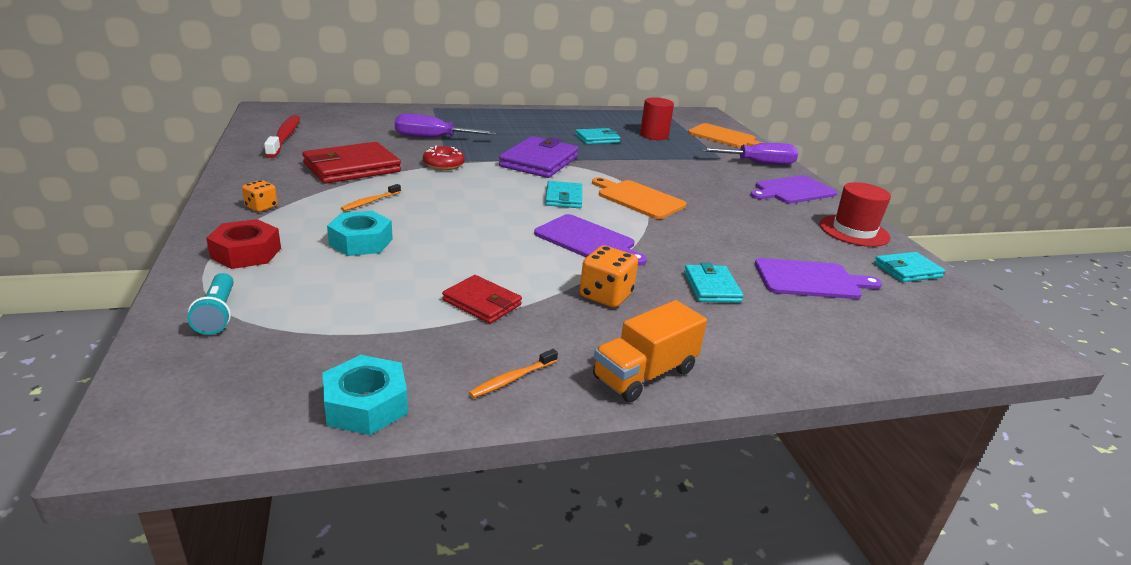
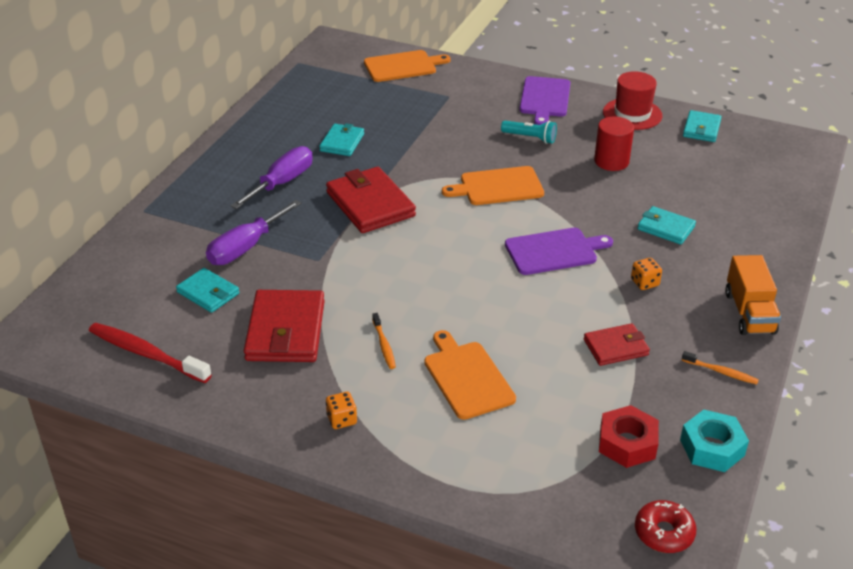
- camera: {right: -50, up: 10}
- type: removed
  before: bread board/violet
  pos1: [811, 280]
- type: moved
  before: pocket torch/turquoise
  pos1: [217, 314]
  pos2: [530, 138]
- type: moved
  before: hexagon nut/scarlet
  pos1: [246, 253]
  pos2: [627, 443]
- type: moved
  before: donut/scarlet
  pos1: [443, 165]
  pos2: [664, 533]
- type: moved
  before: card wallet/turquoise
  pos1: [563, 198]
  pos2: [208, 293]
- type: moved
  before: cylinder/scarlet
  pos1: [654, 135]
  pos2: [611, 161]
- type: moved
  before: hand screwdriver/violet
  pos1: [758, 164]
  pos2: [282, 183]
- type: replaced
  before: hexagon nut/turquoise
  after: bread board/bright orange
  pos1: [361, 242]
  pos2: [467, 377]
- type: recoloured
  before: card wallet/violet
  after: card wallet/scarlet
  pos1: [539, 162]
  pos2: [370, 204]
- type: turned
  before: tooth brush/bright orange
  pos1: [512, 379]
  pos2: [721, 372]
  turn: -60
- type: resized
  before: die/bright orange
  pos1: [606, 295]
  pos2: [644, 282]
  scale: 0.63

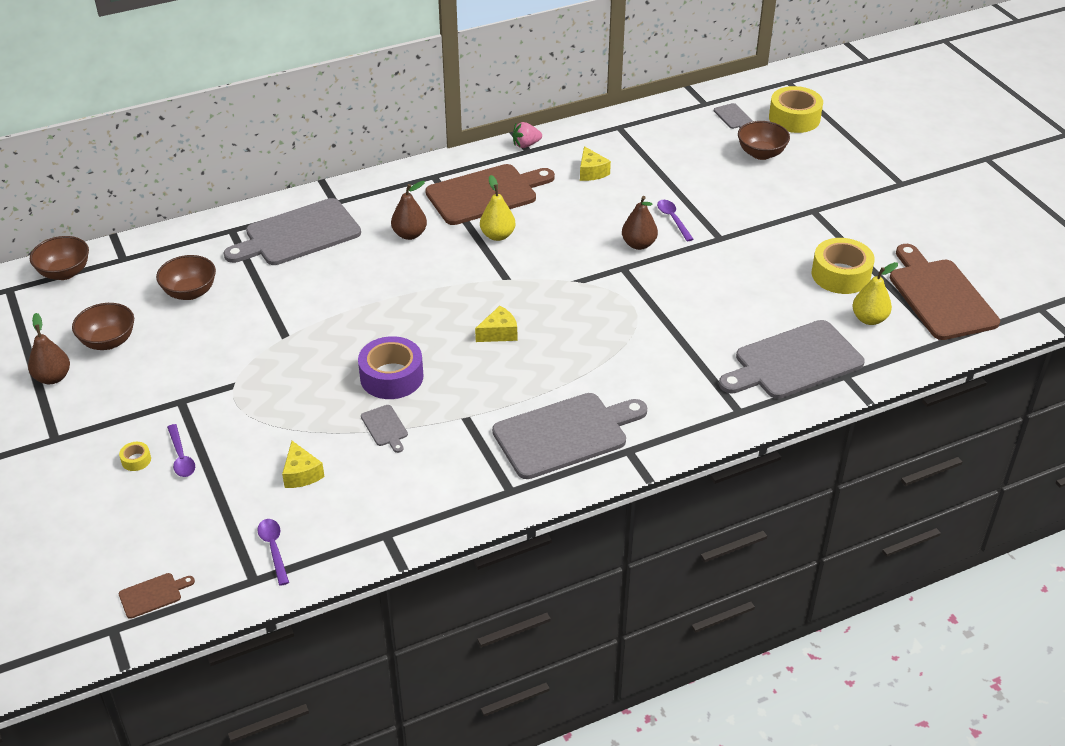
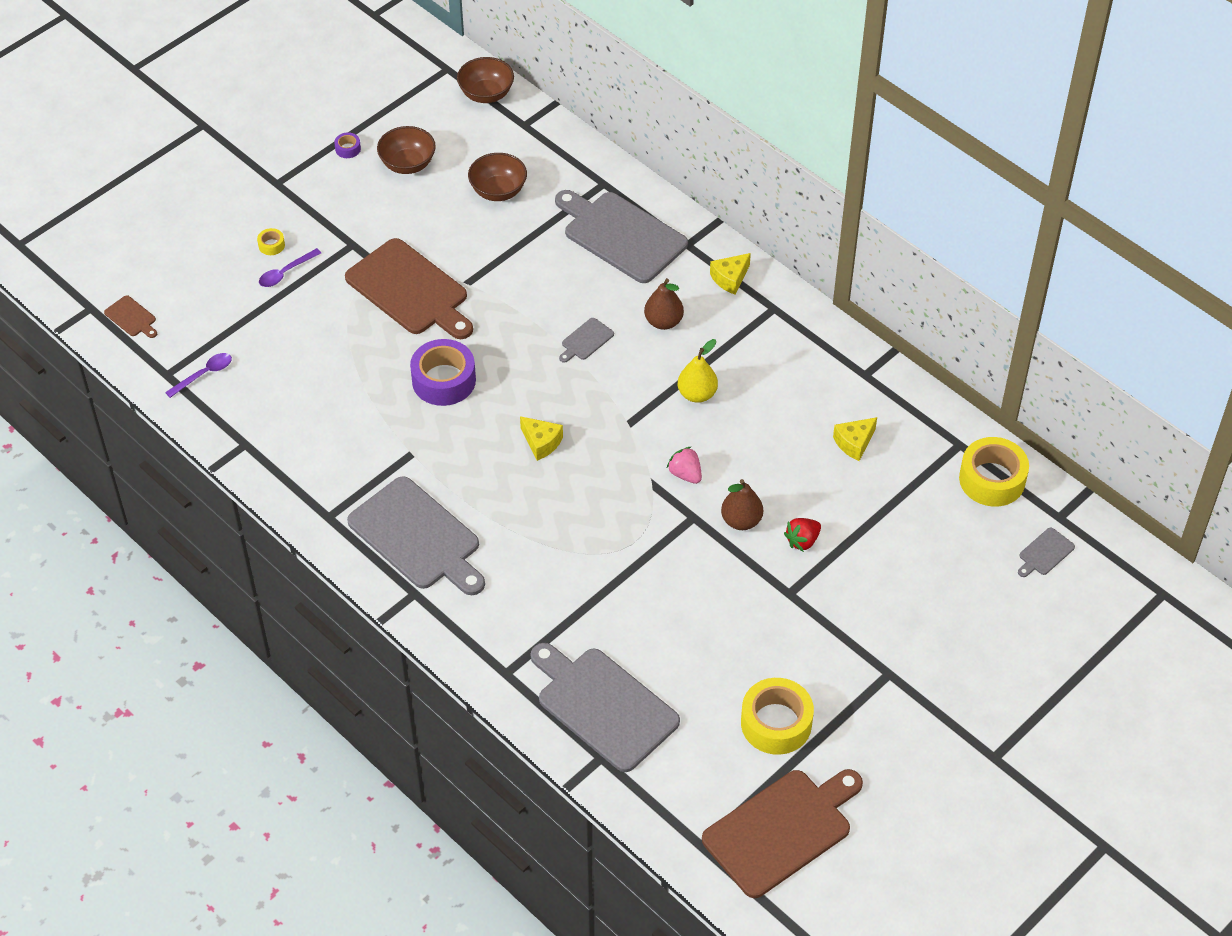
- camera: {right: 70, up: 10}
- type: removed
  before: bowl/brown
  pos1: [761, 153]
- type: removed
  before: toy pear/bright yellow
  pos1: [869, 319]
- type: moved
  before: cheese wedge/bright yellow
  pos1: [301, 474]
  pos2: [730, 278]
- type: moved
  before: bread board/grey
  pos1: [385, 427]
  pos2: [586, 340]
- type: moved
  before: bread board/brown
  pos1: [486, 194]
  pos2: [410, 290]
- type: moved
  before: berry/rosy
  pos1: [526, 145]
  pos2: [685, 474]
- type: moved
  before: tape/bright yellow
  pos1: [794, 118]
  pos2: [992, 479]
- type: replaced
  before: toy pear/brown
  after: tape/violet
  pos1: [53, 377]
  pos2: [348, 149]
- type: replaced
  before: teaspoon/violet
  after: berry/scarlet
  pos1: [673, 219]
  pos2: [802, 541]

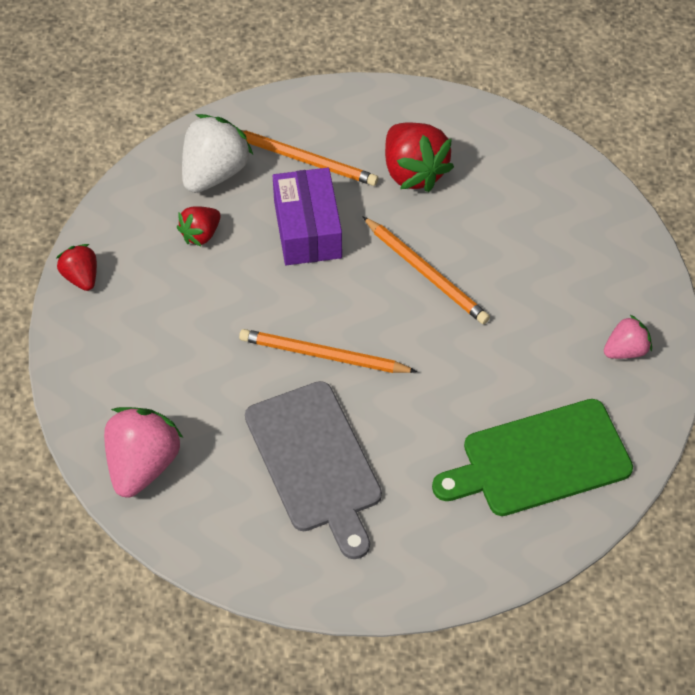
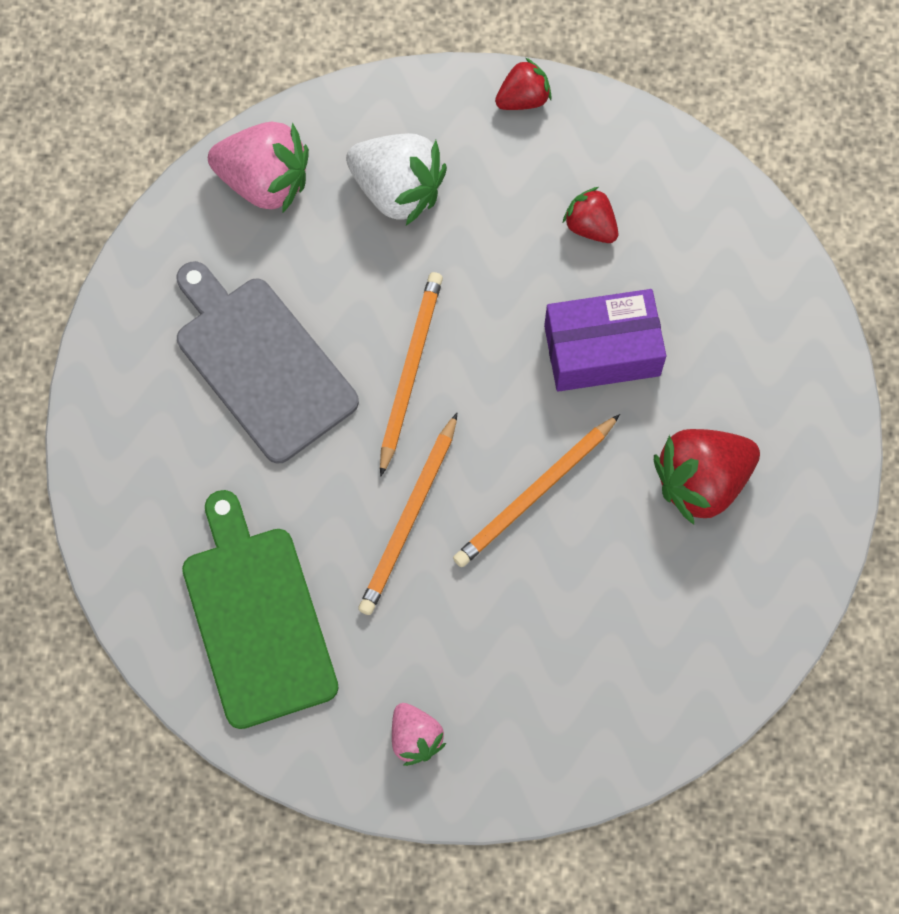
- camera: {right: 90, up: 15}
- type: moved
  before: berry/snow-white
  pos1: [214, 173]
  pos2: [397, 190]
- type: moved
  before: lead pencil/bright orange
  pos1: [303, 159]
  pos2: [409, 518]
- type: turned
  before: bread board/grey
  pos1: [315, 462]
  pos2: [261, 363]
  turn: 75

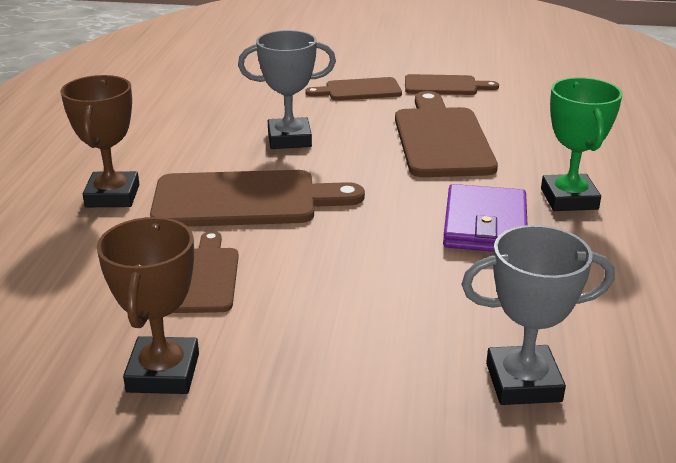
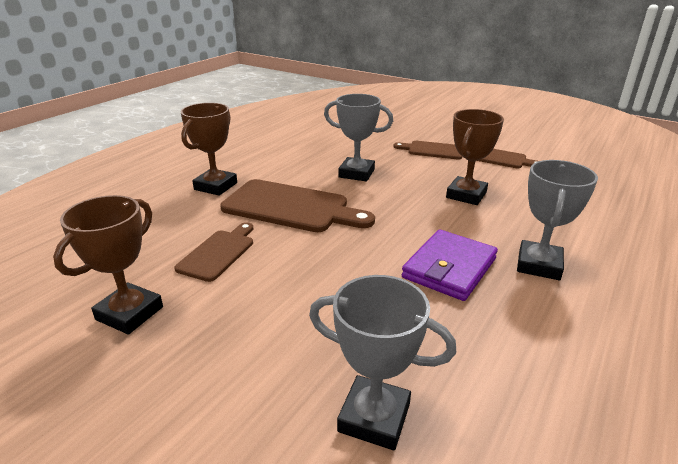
- camera: {right: 25, up: 0}
- type: replaced
  before: bread board/brown
  after: award cup/brown
  pos1: [441, 139]
  pos2: [466, 195]
- type: recoloured
  before: award cup/emerald
  after: award cup/grey
  pos1: [569, 199]
  pos2: [539, 265]

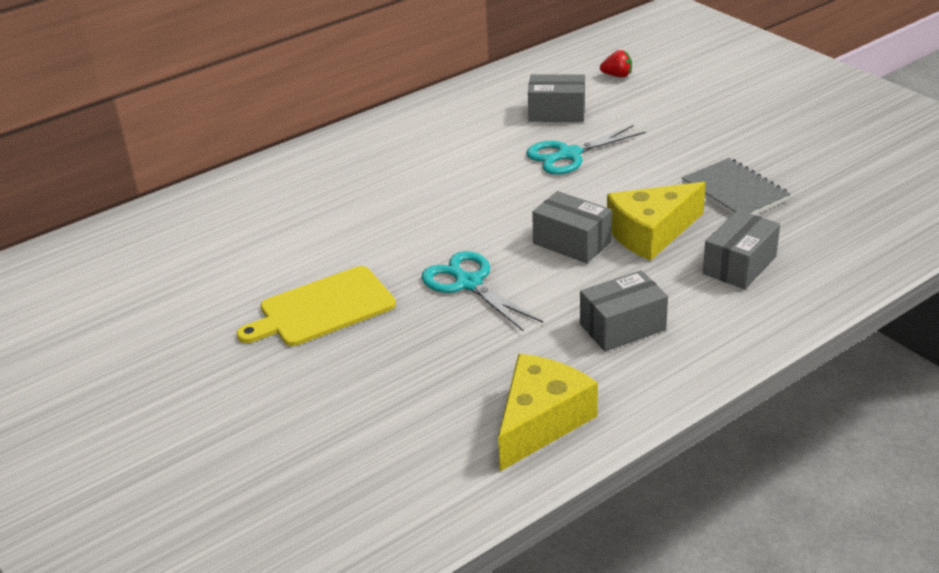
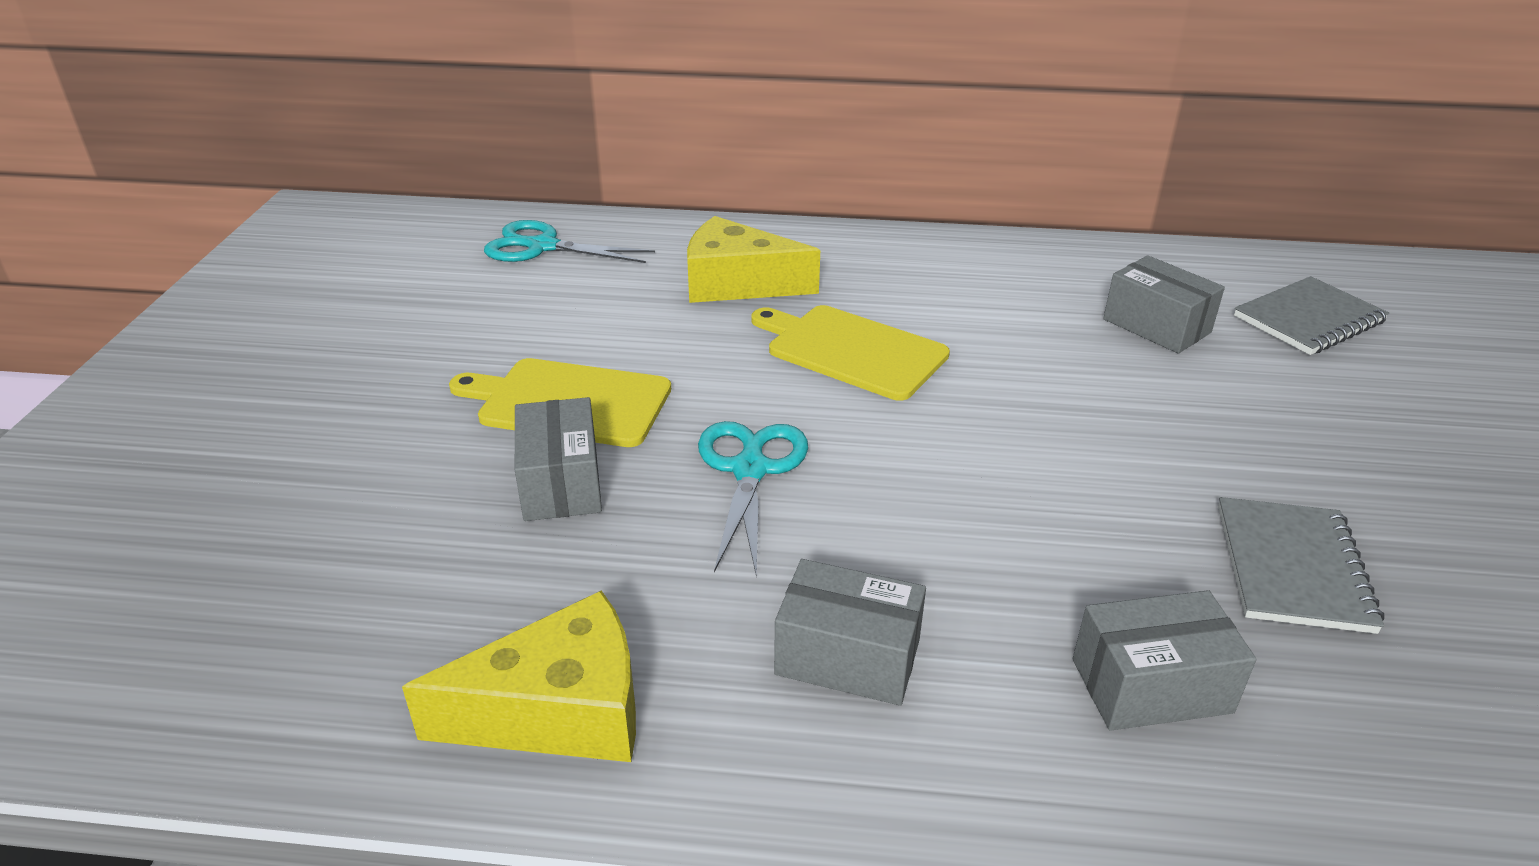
- camera: {right: 40, up: 0}
- type: added
  after: bread board/bright yellow
  pos2: [851, 350]
- type: moved
  before: shears/turquoise
  pos1: [568, 155]
  pos2: [541, 247]
- type: moved
  before: package/grey
  pos1: [572, 242]
  pos2: [561, 483]
- type: moved
  before: cheese wedge/bright yellow
  pos1: [651, 233]
  pos2: [737, 284]
- type: replaced
  before: berry/scarlet
  after: notepad/grey
  pos1: [617, 76]
  pos2: [1309, 319]

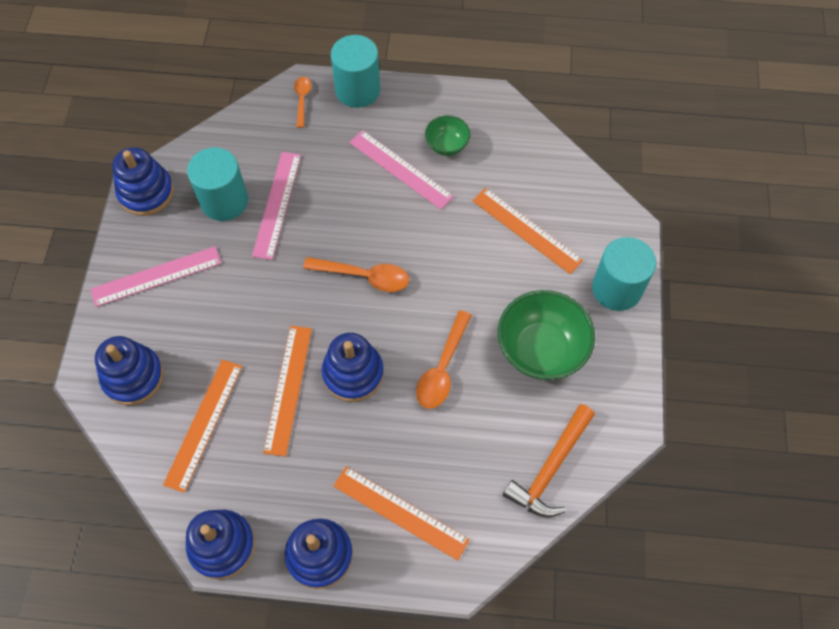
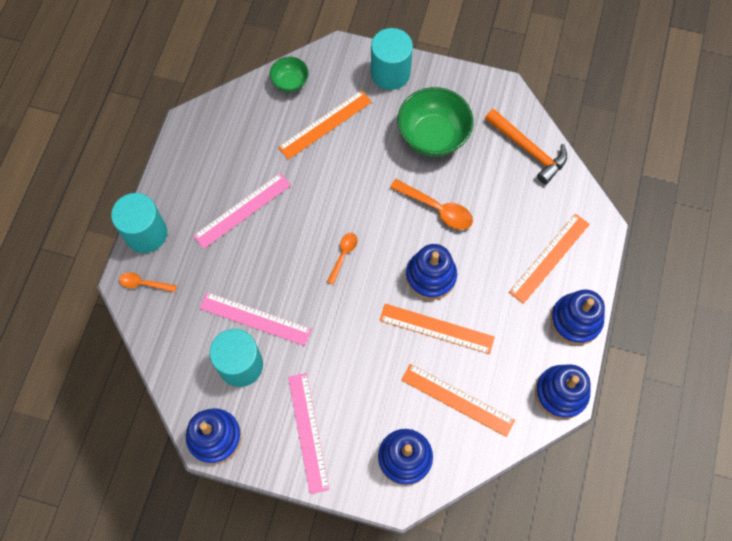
- camera: {right: -80, up: 5}
- type: moved
  before: bowl/emerald
  pos1: [447, 145]
  pos2: [290, 82]
- type: resized
  before: teaspoon/bright orange
  pos1: [364, 276]
  pos2: [343, 255]
  scale: 0.62

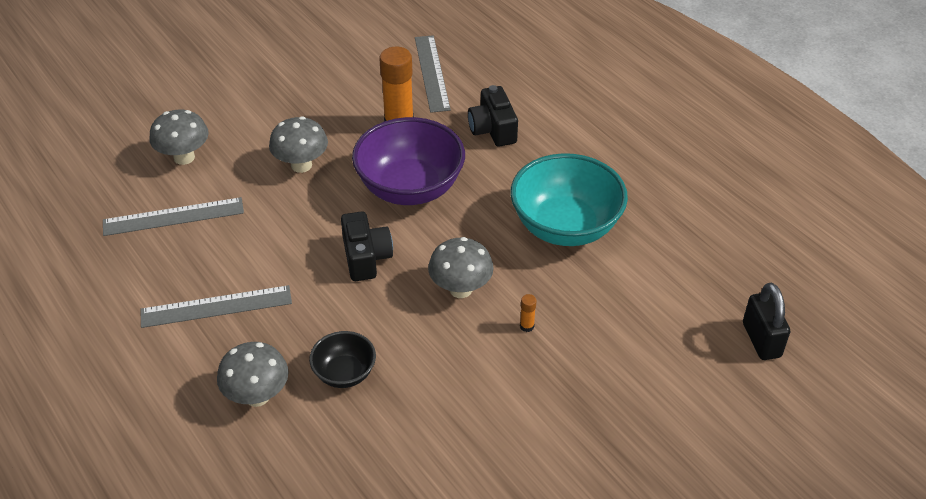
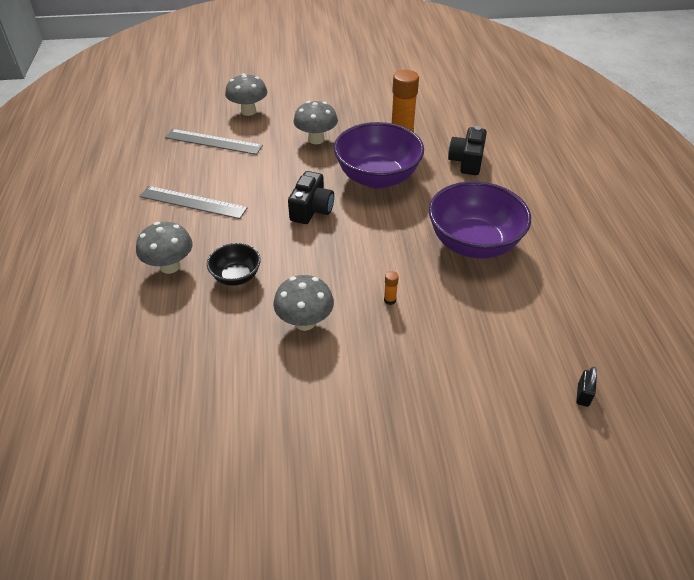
- camera: {right: 30, up: 0}
- type: removed
  before: ruler/grey
  pos1: [432, 73]
- type: moved
  before: mushroom/grey
  pos1: [460, 289]
  pos2: [305, 322]
- type: recoloured
  before: bowl/turquoise
  after: bowl/violet
  pos1: [565, 226]
  pos2: [473, 243]
- type: resized
  before: lock/jet-black
  pos1: [761, 340]
  pos2: [583, 395]
  scale: 0.55

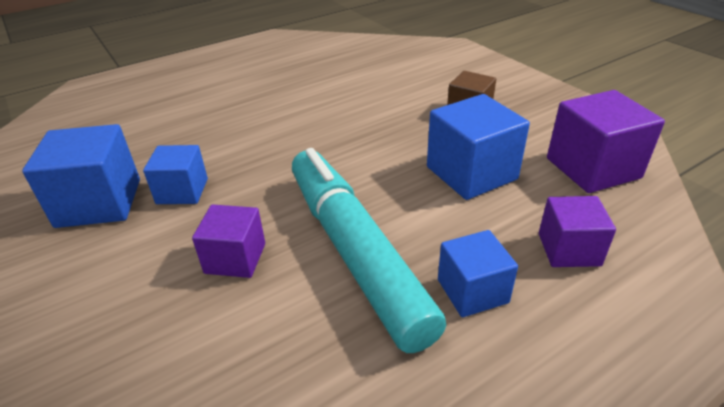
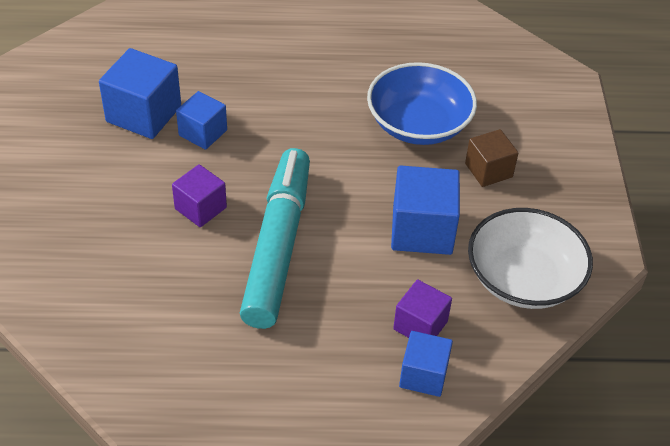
- camera: {right: 30, up: 10}
- type: added
  after: bowl/blue
  pos2: [418, 124]
- type: moved
  before: block/blue
  pos1: [472, 291]
  pos2: [423, 375]
- type: replaced
  before: block/violet
  after: bowl/snow-white
  pos1: [592, 168]
  pos2: [523, 278]

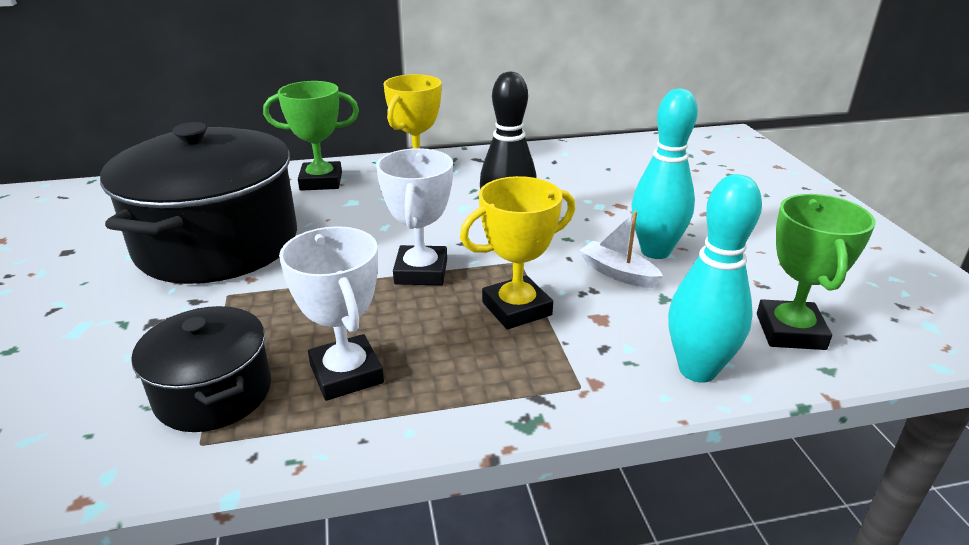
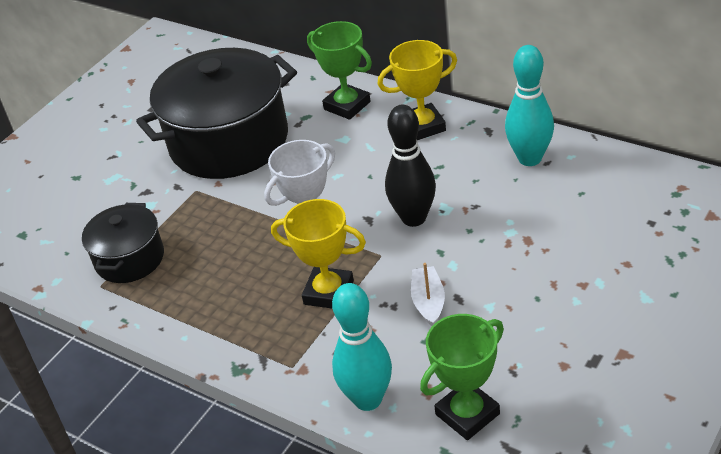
- camera: {right: 50, up: 10}
- type: removed
  before: award cup/snow-white
  pos1: [346, 374]
- type: moved
  before: skittle/turquoise
  pos1: [655, 251]
  pos2: [530, 158]

